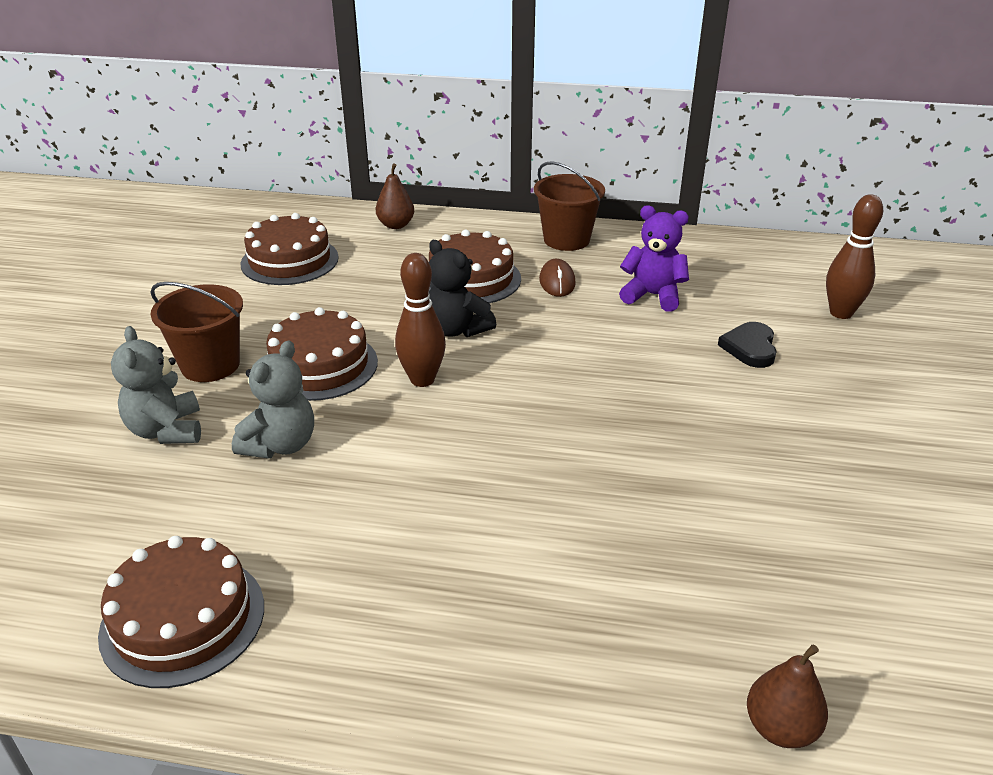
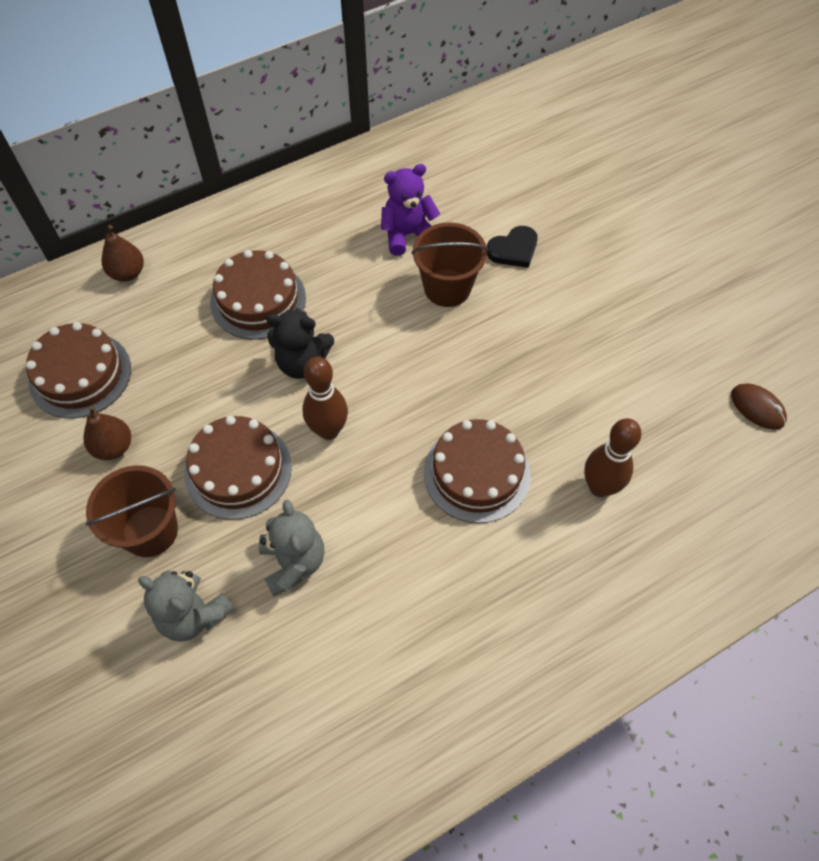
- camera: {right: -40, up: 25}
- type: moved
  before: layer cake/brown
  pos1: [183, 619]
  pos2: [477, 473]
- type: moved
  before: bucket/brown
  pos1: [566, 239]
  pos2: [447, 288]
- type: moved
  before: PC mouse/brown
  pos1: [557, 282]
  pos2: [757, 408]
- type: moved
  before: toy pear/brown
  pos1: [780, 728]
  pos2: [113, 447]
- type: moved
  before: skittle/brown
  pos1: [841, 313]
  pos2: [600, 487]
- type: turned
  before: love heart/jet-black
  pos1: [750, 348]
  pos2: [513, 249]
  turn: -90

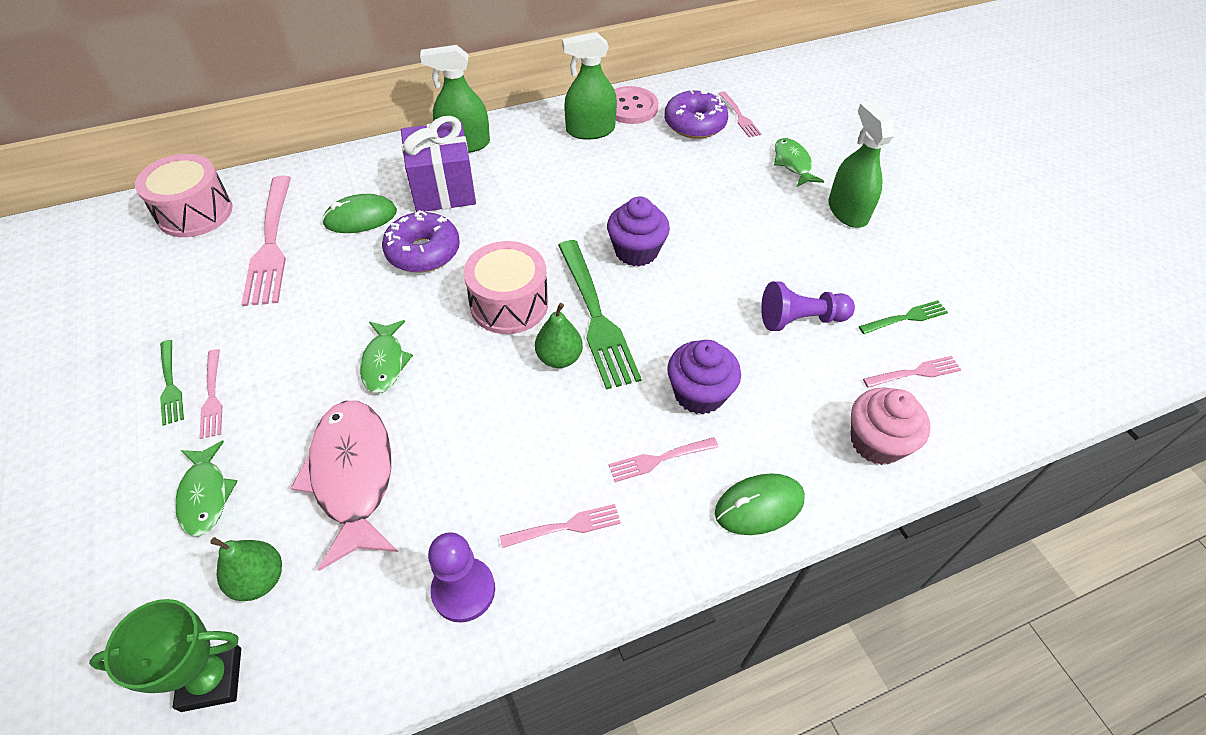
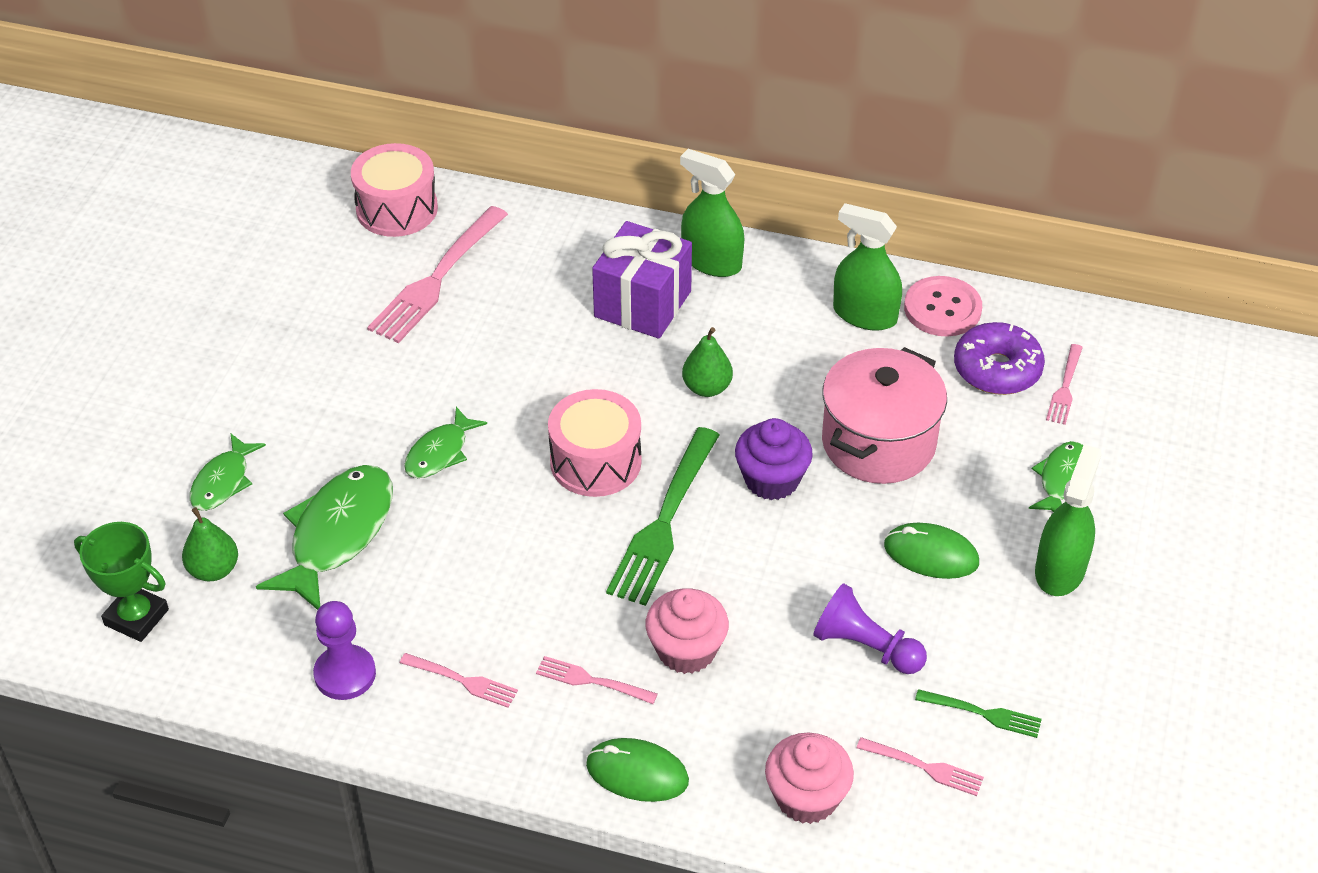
- camera: {right: 40, up: -5}
- type: removed
  before: dinner fork/emerald
  pos1: [170, 385]
- type: removed
  before: dinner fork/rosy
  pos1: [212, 397]
- type: removed
  before: donut/violet
  pos1: [423, 252]
- type: added
  after: pot/rosy
  pos2: [878, 443]
- type: moved
  before: PC mouse/emerald
  pos1: [360, 217]
  pos2: [931, 554]
- type: moved
  before: toy pear/emerald
  pos1: [559, 358]
  pos2: [707, 388]
- type: recoloured
  before: fish/rosy
  after: fish/emerald
  pos1: [353, 476]
  pos2: [337, 534]
- type: recoloured
  before: fairy cake/violet
  after: fairy cake/rosy
  pos1: [699, 393]
  pos2: [686, 650]

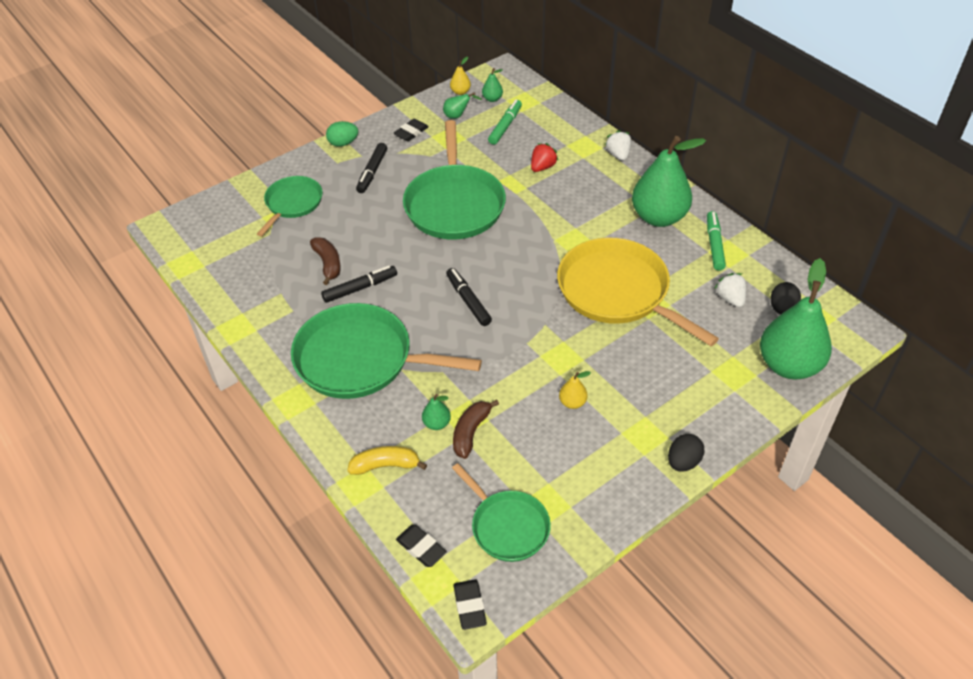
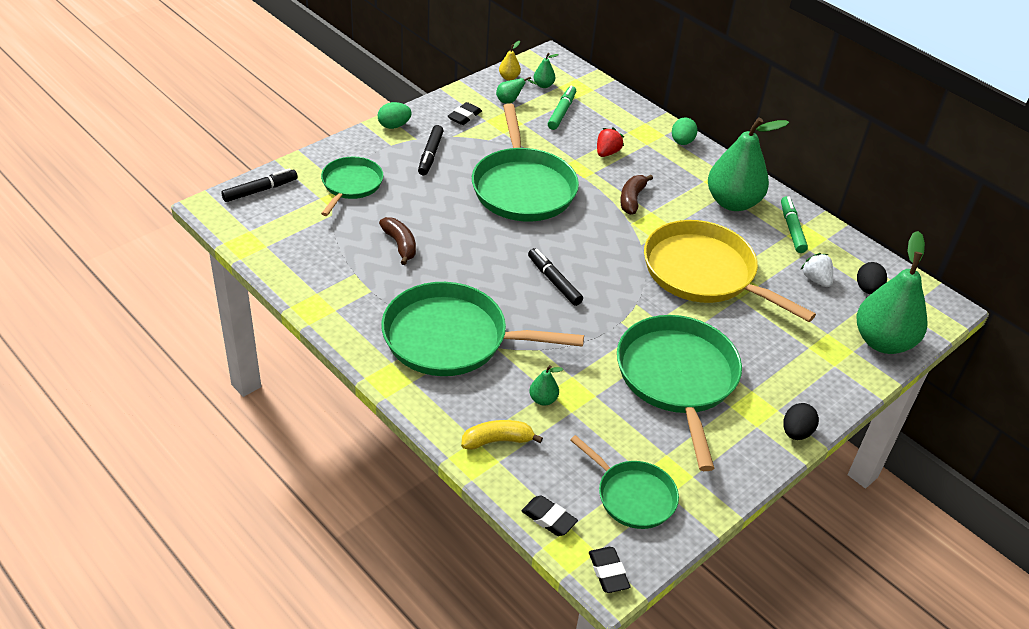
- camera: {right: -10, up: -5}
- type: moved
  before: marker/jet-black
  pos1: [360, 288]
  pos2: [260, 190]
- type: moved
  before: banana/brown
  pos1: [471, 432]
  pos2: [632, 199]
- type: replaced
  before: toy pear/bright yellow
  after: skillet/emerald
  pos1: [572, 402]
  pos2: [677, 378]
- type: replaced
  before: berry/snow-white
  after: egg/emerald
  pos1: [618, 155]
  pos2: [682, 142]

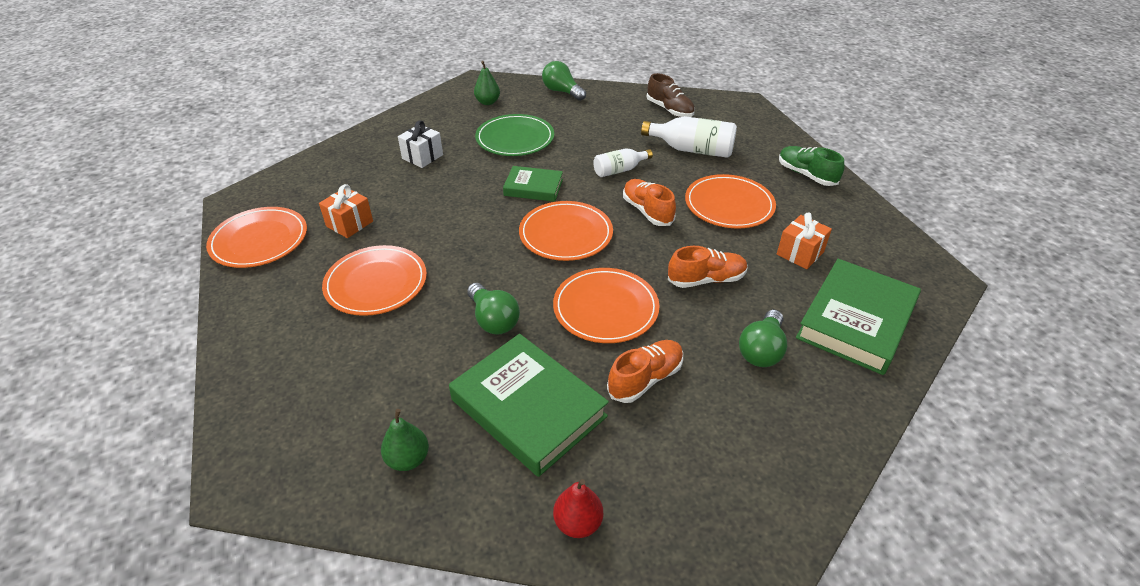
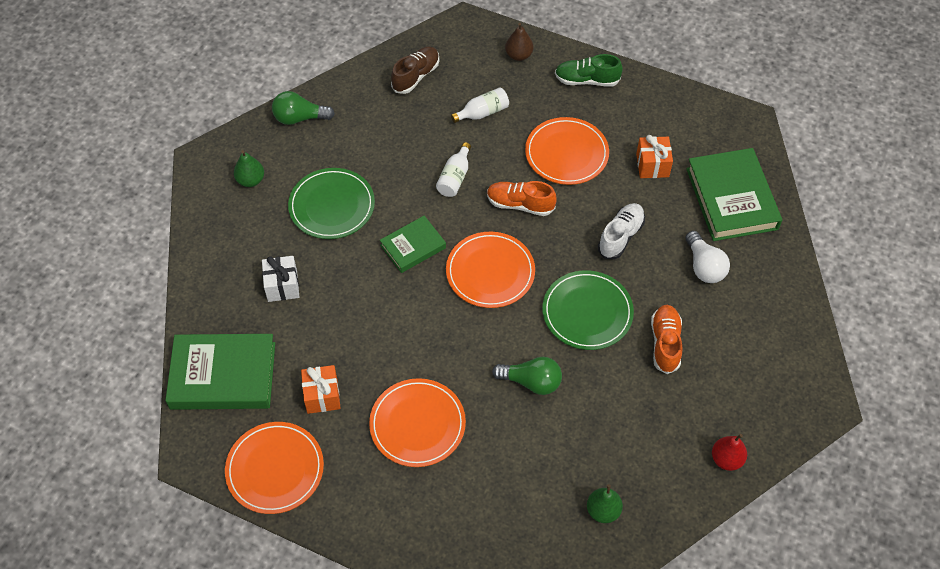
- camera: {right: -45, up: 15}
- type: added
  after: toy pear/brown
  pos2: [518, 55]
- type: moved
  before: hardback/emerald
  pos1: [528, 408]
  pos2: [223, 375]
- type: recoloured
  before: plate/bright orange
  after: plate/emerald
  pos1: [605, 308]
  pos2: [587, 312]
- type: recoloured
  before: shoe/bright orange
  after: shoe/snow-white
  pos1: [706, 279]
  pos2: [620, 236]
- type: recoloured
  before: lightbulb/emerald
  after: lightbulb/snow-white
  pos1: [761, 350]
  pos2: [704, 266]
- type: turned
  before: shoe/brown
  pos1: [669, 110]
  pos2: [416, 76]
  turn: -60
- type: resized
  before: bottle/snow-white
  pos1: [692, 150]
  pos2: [482, 113]
  scale: 0.63

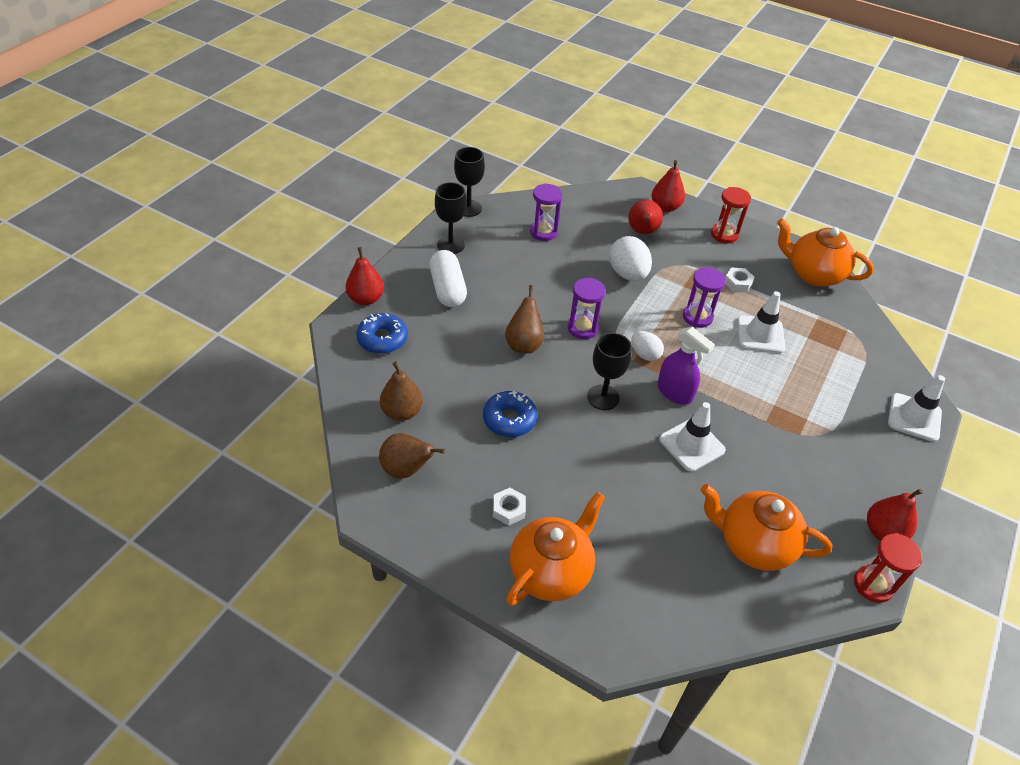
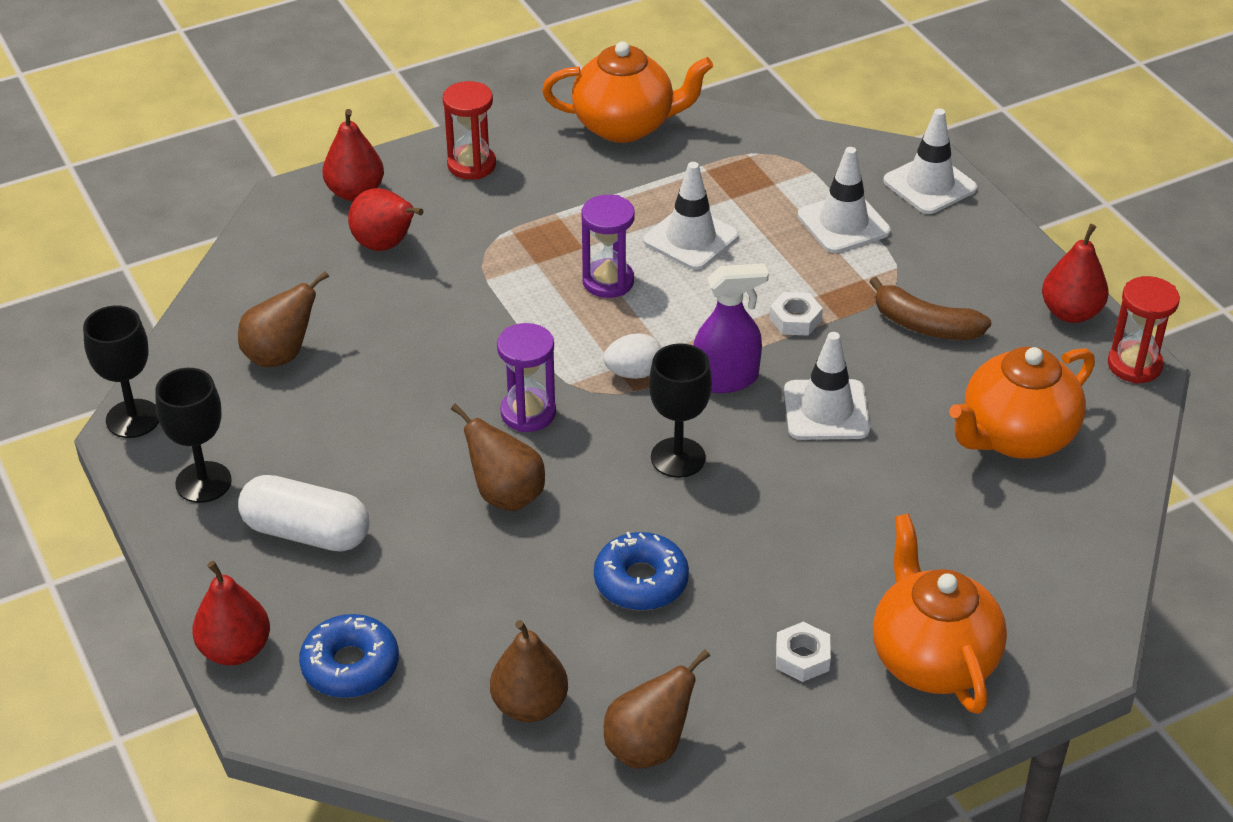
- camera: {right: -55, up: -5}
- type: removed
  before: egg/snow-white
  pos1: [628, 274]
- type: added
  after: traffic cone/snow-white
  pos2: [843, 223]
- type: added
  after: banana/brown
  pos2: [924, 325]
- type: moved
  before: hexagon nut/snow-white
  pos1: [738, 283]
  pos2: [795, 319]
- type: replaced
  before: hourglass/violet
  after: toy pear/brown
  pos1: [543, 232]
  pos2: [280, 355]
- type: turned
  before: china teapot/bright orange
  pos1: [813, 274]
  pos2: [625, 126]
  turn: -150

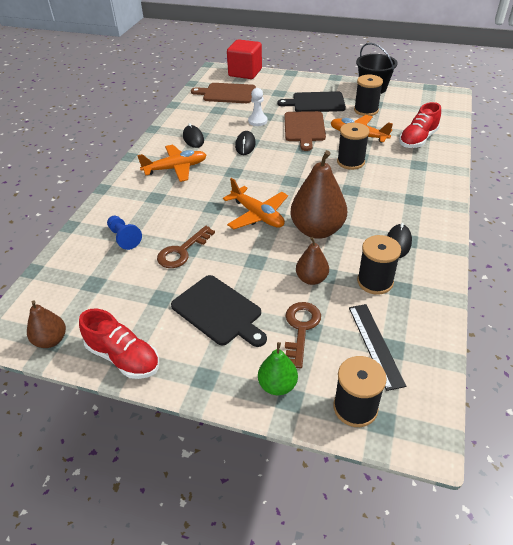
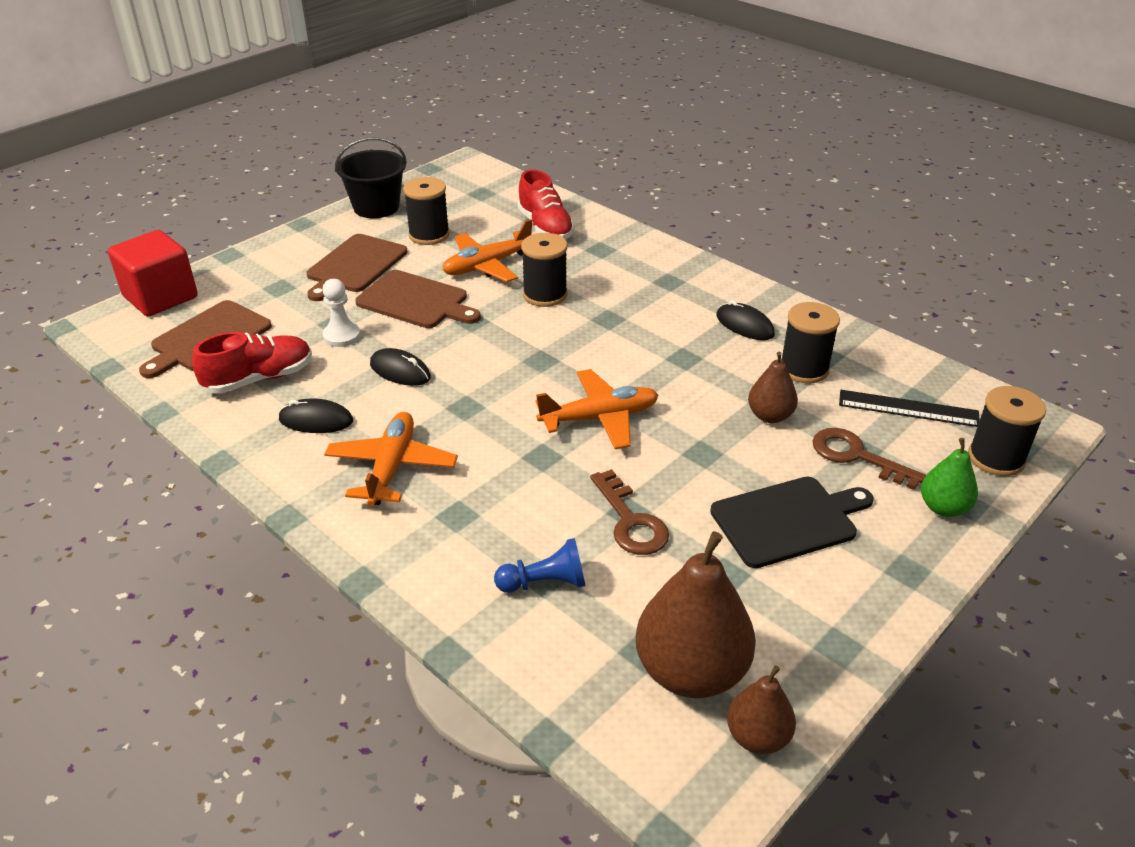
- camera: {right: -65, up: -5}
- type: moved
  before: shoe/scarlet
  pos1: [123, 357]
  pos2: [259, 379]
- type: moved
  before: toy pear/brown
  pos1: [317, 230]
  pos2: [691, 671]
- type: recoloured
  before: bread board/jet-black
  after: bread board/brown
  pos1: [316, 103]
  pos2: [355, 266]

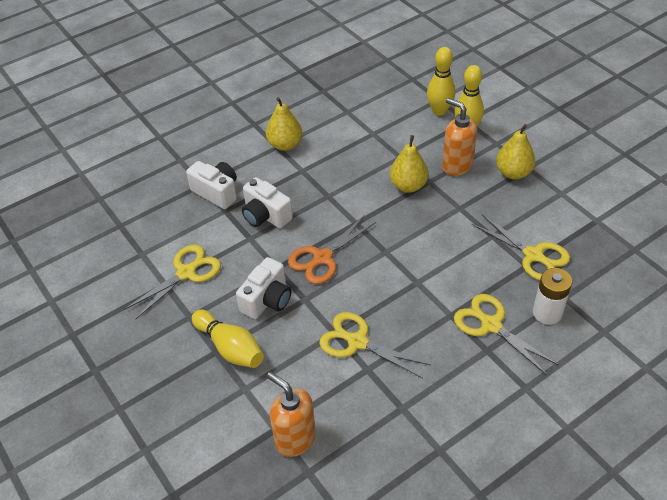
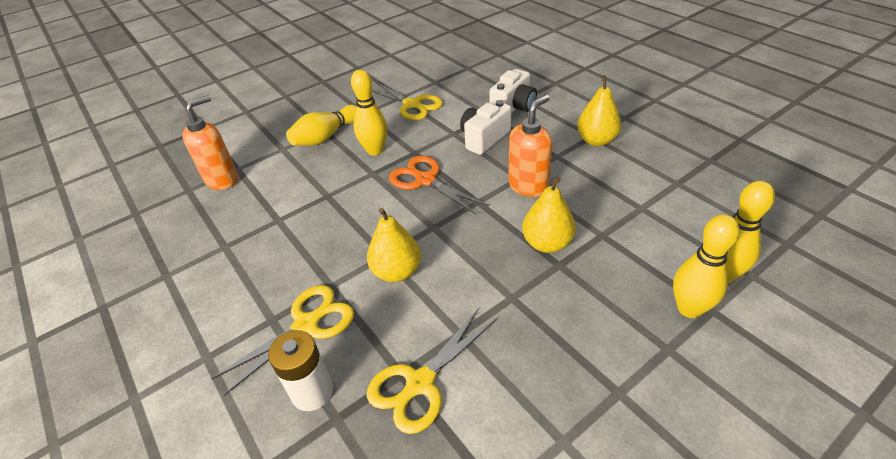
- camera: {right: 90, up: -5}
- type: removed
  before: shears/bright yellow
  pos1: [357, 342]
- type: moved
  before: soap pump/bright orange
  pos1: [456, 165]
  pos2: [528, 186]
- type: moved
  before: toy pear/bright yellow
  pos1: [513, 173]
  pos2: [397, 271]
- type: replaced
  before: camera/snow-white
  after: skittle/bright yellow
  pos1: [267, 300]
  pos2: [375, 150]

